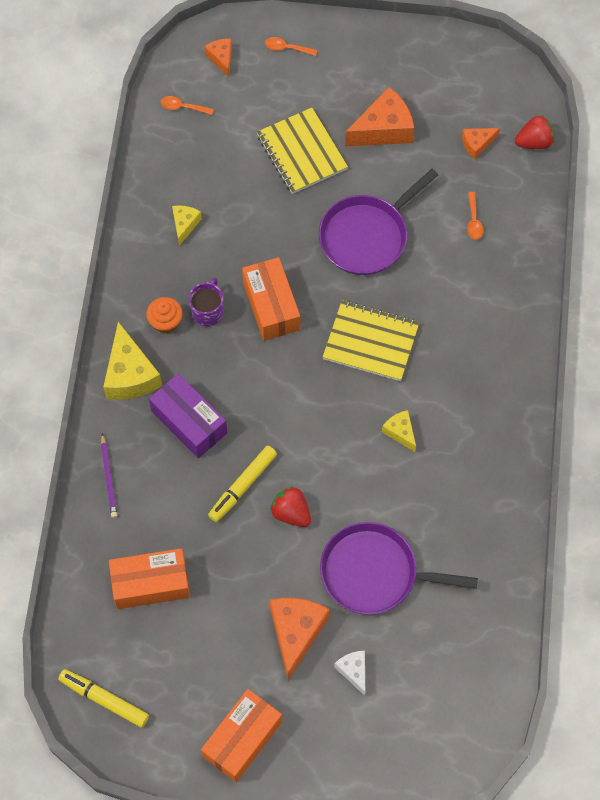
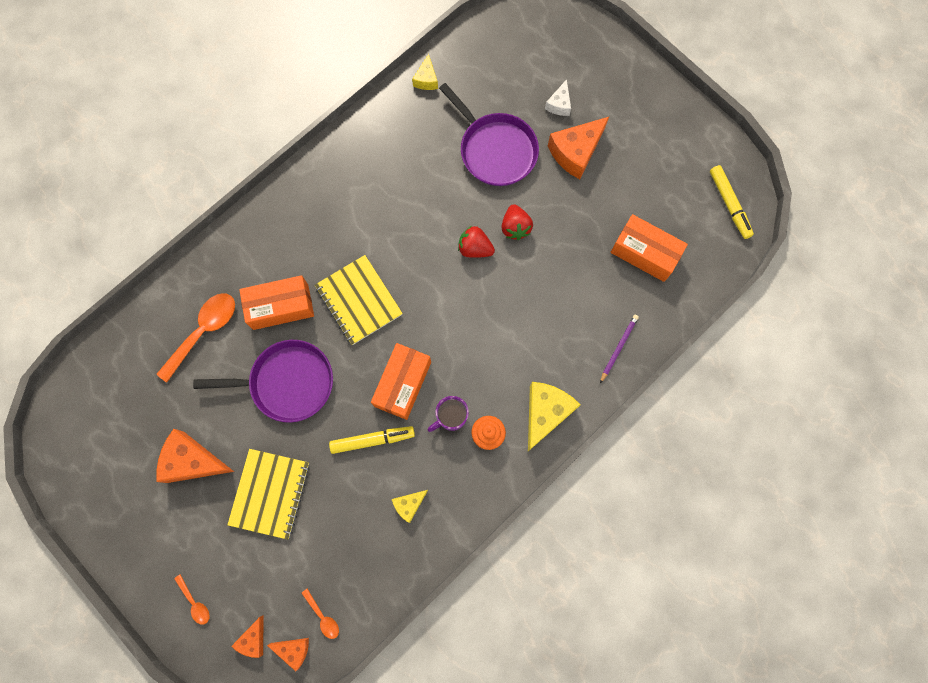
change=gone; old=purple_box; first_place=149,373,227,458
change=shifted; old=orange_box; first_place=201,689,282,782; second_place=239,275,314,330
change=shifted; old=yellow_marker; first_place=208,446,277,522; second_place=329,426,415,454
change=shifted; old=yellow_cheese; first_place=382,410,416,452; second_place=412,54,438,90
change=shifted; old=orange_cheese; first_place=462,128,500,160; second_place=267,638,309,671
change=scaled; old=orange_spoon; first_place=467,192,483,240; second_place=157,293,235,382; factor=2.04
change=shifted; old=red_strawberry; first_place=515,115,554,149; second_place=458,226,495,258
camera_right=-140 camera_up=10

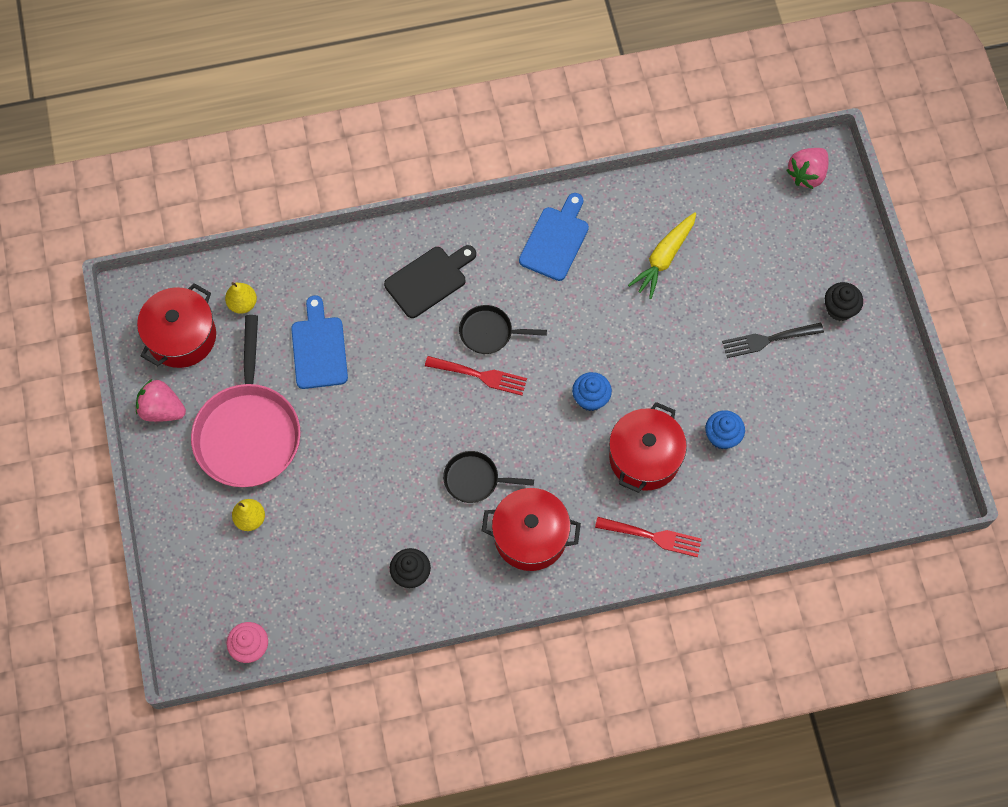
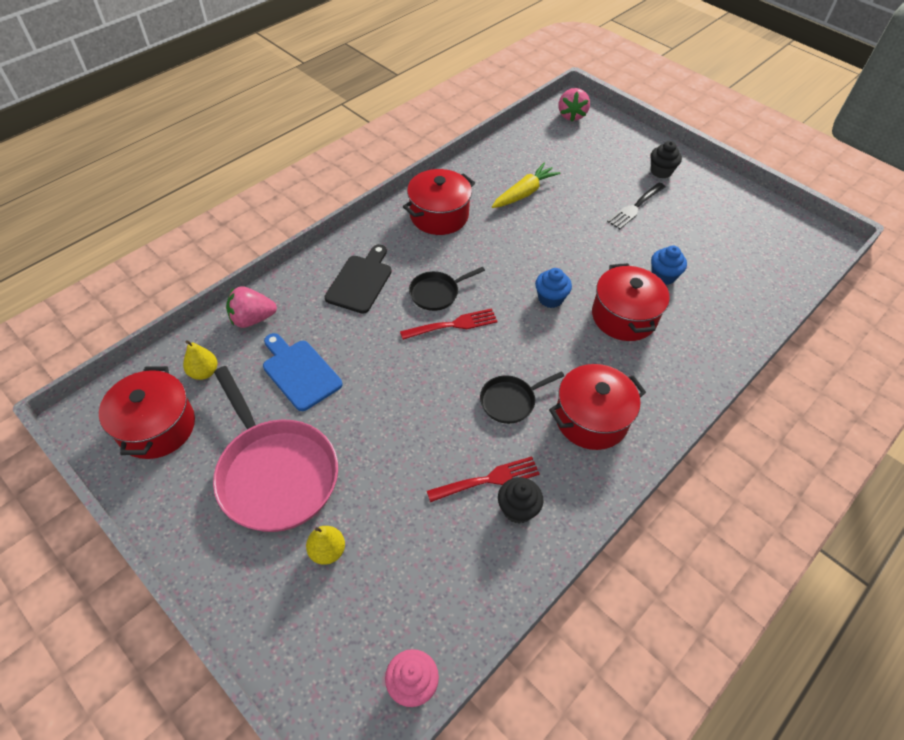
change=shifted; old=pink_strawberry; first_place=136,379,186,422; second_place=226,286,277,328
change=swapped; old=blue_cutting_board; new=red_pot; first_place=519,193,589,281; second_place=403,169,475,235
change=shifted; old=red_fork; first_place=595,517,702,557; second_place=427,456,540,502
change=rotated; old=yellow_carrot; first_place=628,212,696,299; second_place=492,163,561,208; degrees=-135
camera_right=-35 camera_up=-15

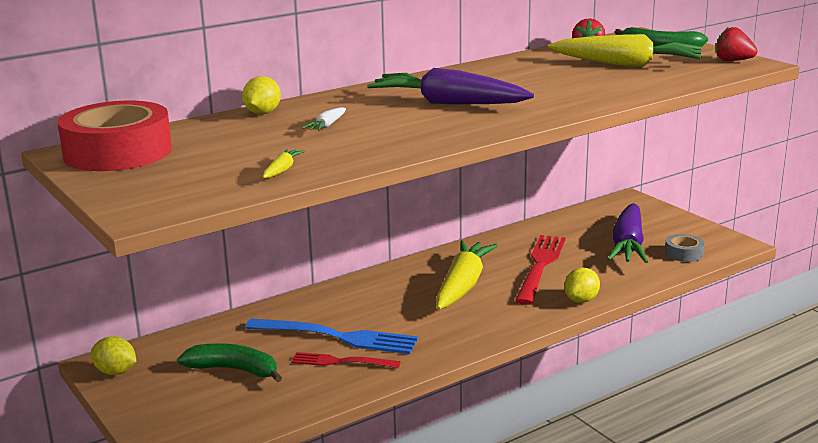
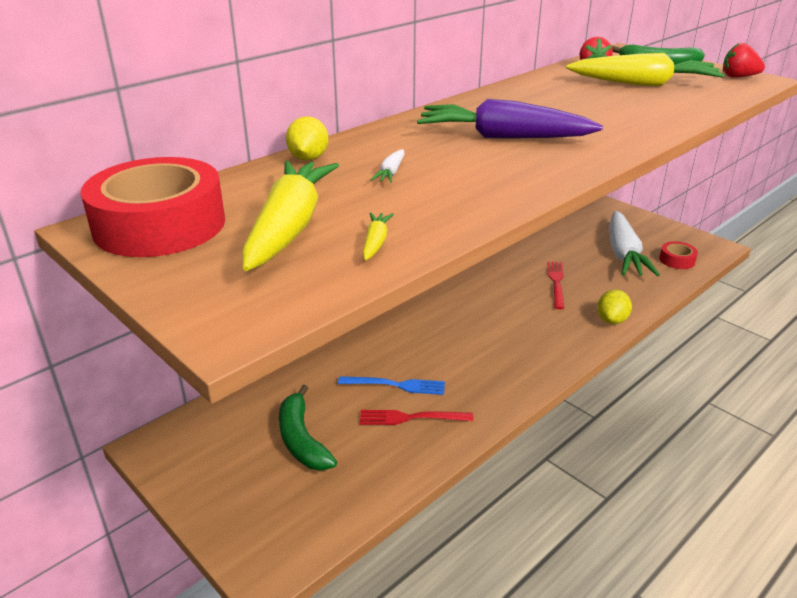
change=gone; old=yellow_lemon; first_place=91,336,136,375
change=rotated; old=green_banana; first_place=177,343,282,382; second_place=279,385,337,471; degrees=-120
change=scaled; old=blue_fork; first_place=245,318,418,354; second_place=338,376,445,395; factor=0.59
change=shifted; old=yellow_carrot; first_place=436,240,498,310; second_place=242,160,339,271
change=scaled; old=red_fork; first_place=515,235,566,305; second_place=547,261,564,309; factor=0.59
change=repainted; old=purple_carrot; new=white_carrot; first_place=608,203,648,263; second_place=609,211,660,276
change=repainted; old=grey_tape; new=red_tape; first_place=665,234,704,262; second_place=659,241,698,269
camera_right=-10 camera_up=10

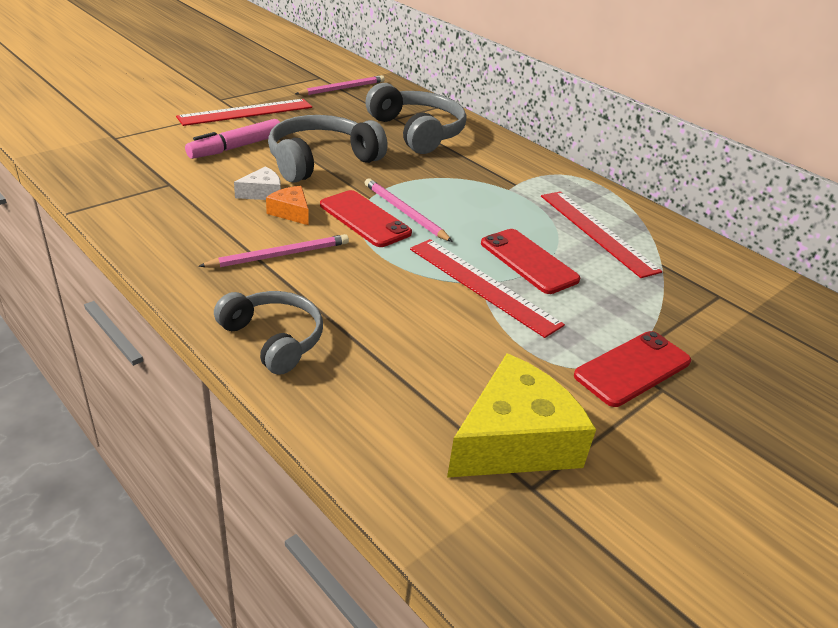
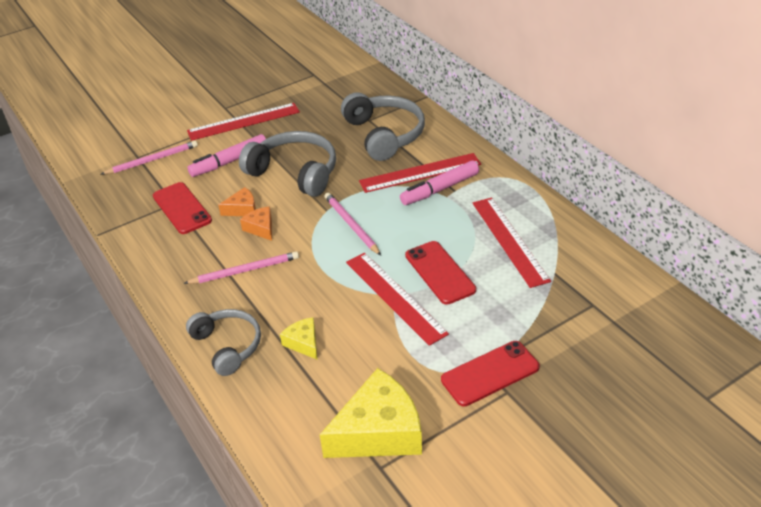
change=repainted; old=white_cheese; new=orange_cheese; first_place=234,166,281,200; second_place=218,187,256,216
change=rotated; old=grey_headphones; first_place=268,115,388,183; second_place=239,131,336,197; degrees=60
change=shifted; old=pink_pencil; first_place=295,75,385,95; second_place=101,141,198,174
change=shifted; old=red_phone; first_place=320,190,412,247; second_place=153,182,212,234
change=new; new=yellow_cheese; second_place=280,317,317,359
change=new; new=red_ruler; second_place=359,153,481,193
change=new; new=pink_marker; second_place=400,161,479,205
camera_right=15 camera_up=5

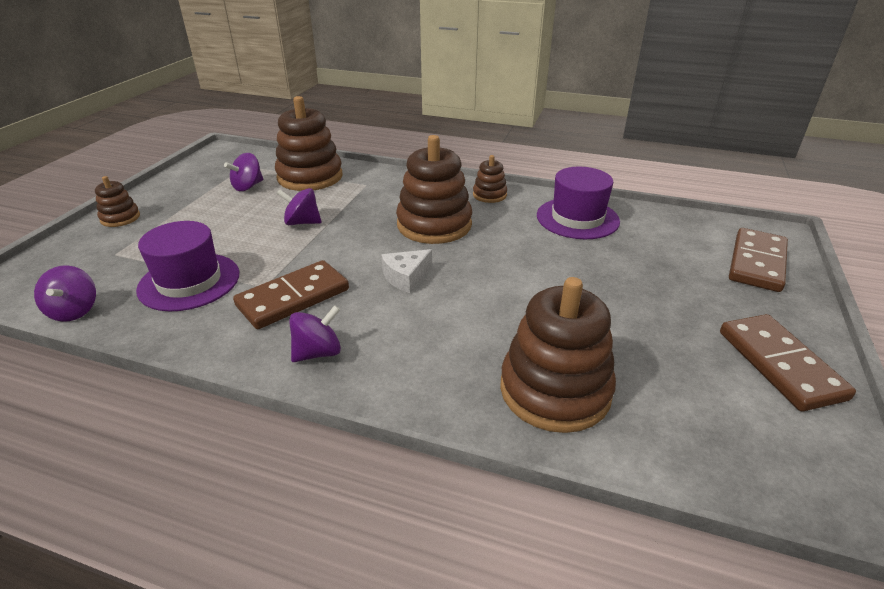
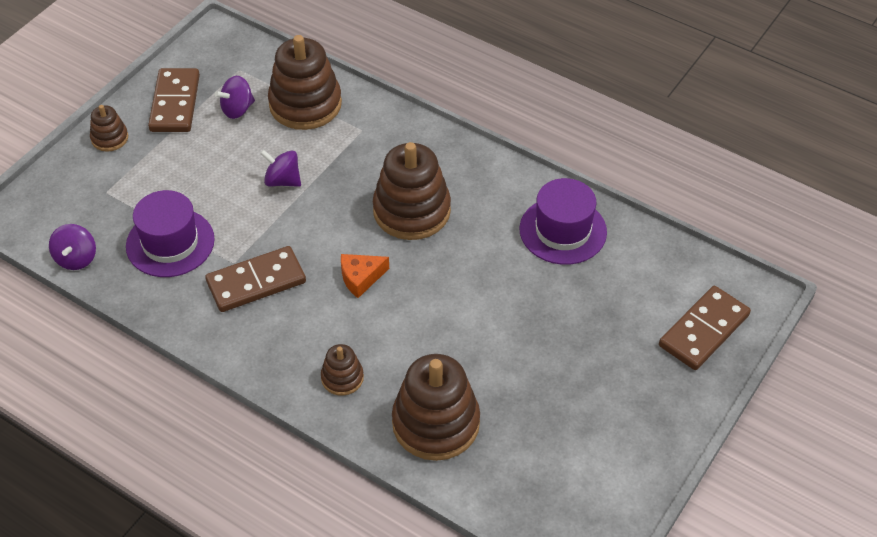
change=gone; old=purple_spinning_top; first_place=289,305,341,362
change=repainted; old=white_cheese; new=orange_cheese; first_place=381,249,432,293; second_place=341,254,389,298
change=shifted; old=brown_stacking_toy; first_place=473,155,507,203; second_place=321,344,364,396
change=shifted; old=brown_domino; first_place=720,314,856,411; second_place=148,68,200,132
camera_right=15 camera_up=15

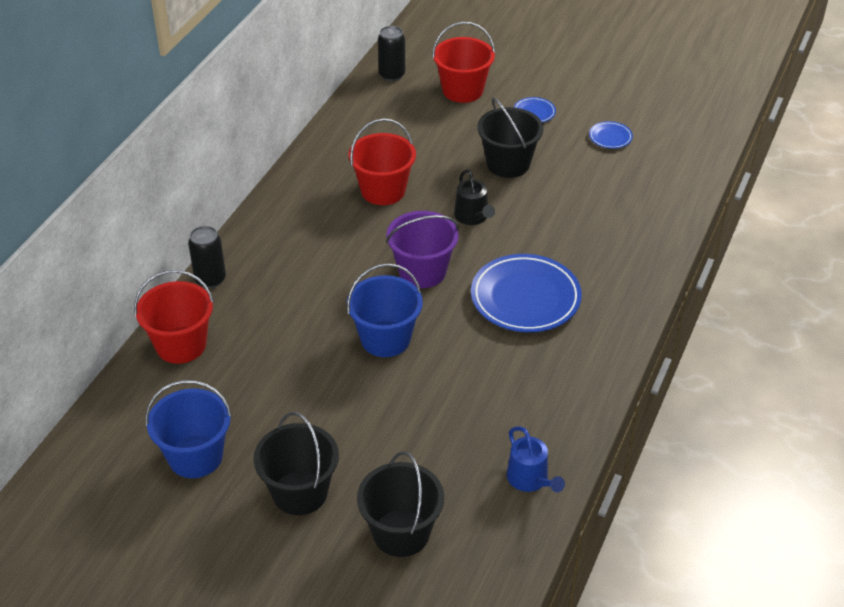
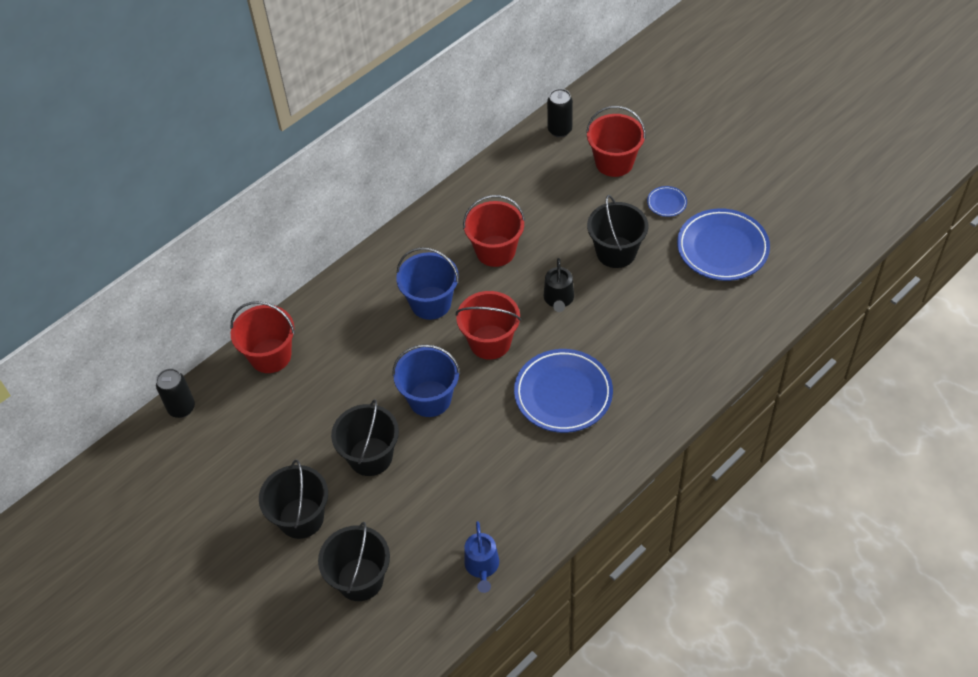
change=shifted; old=blue_bucket; first_place=145,380,232,478; second_place=396,247,459,320
change=shifted; old=black_can; first_place=188,226,226,288; second_place=156,368,195,418
change=repainted; old=purple_bucket; new=red_bucket; first_place=386,211,459,288; second_place=456,291,521,360
change=scaled; old=blue_plate; first_place=589,121,633,149; second_place=677,208,770,281; factor=2.23
change=new; new=black_bucket; second_place=331,399,399,476
camera_right=25 camera_up=10

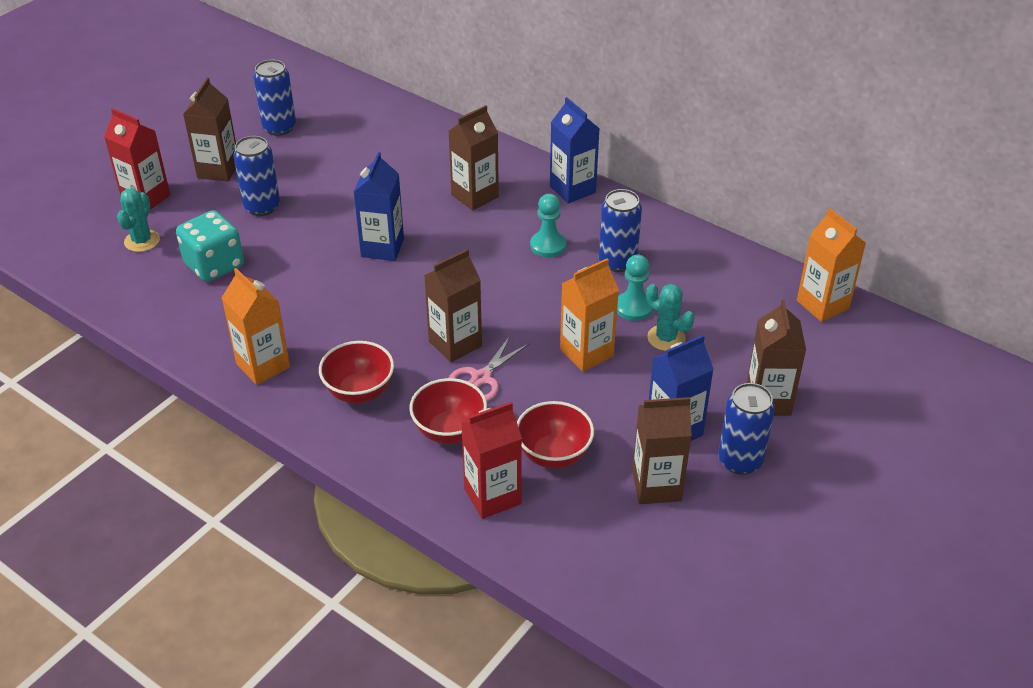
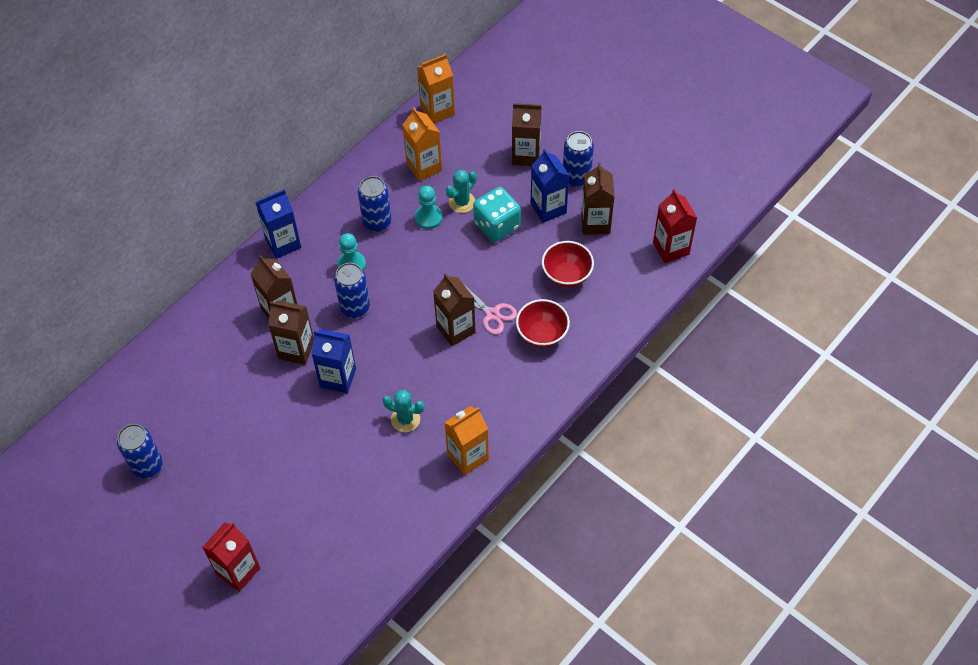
change=shifted; old=turquoise_cactus; first_place=117,188,160,252; second_place=382,390,424,432
change=shifted; old=turquoise_dice; first_place=176,210,244,282; second_place=473,187,521,242
change=shifted; old=brown_carton; first_place=183,77,236,182; second_place=268,300,314,365
change=shifted; old=blue_can; first_place=233,136,280,216; second_place=334,263,370,318
change=gone; old=red_bowl; first_place=319,341,394,403
change=shifted; old=red_carton; first_place=461,402,522,519; second_place=653,189,697,263
change=shifted; old=orange_carton; first_place=560,258,619,372; second_place=402,107,442,181
camera_right=-85 camera_up=15

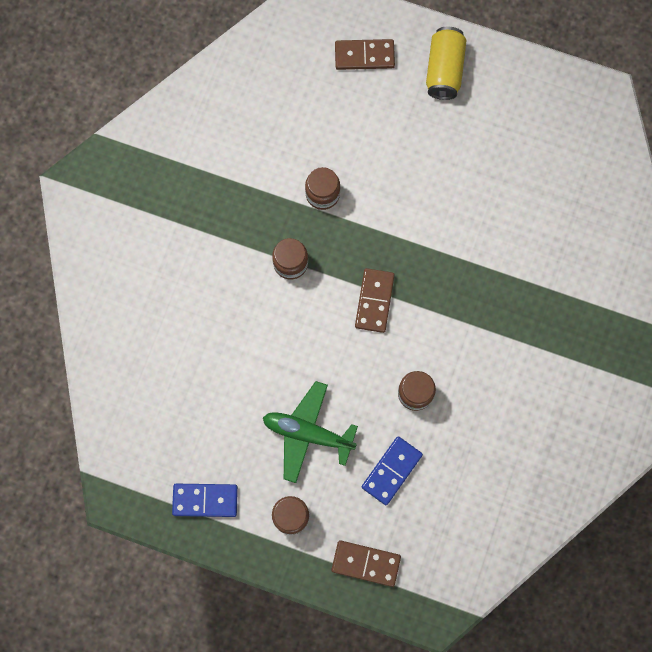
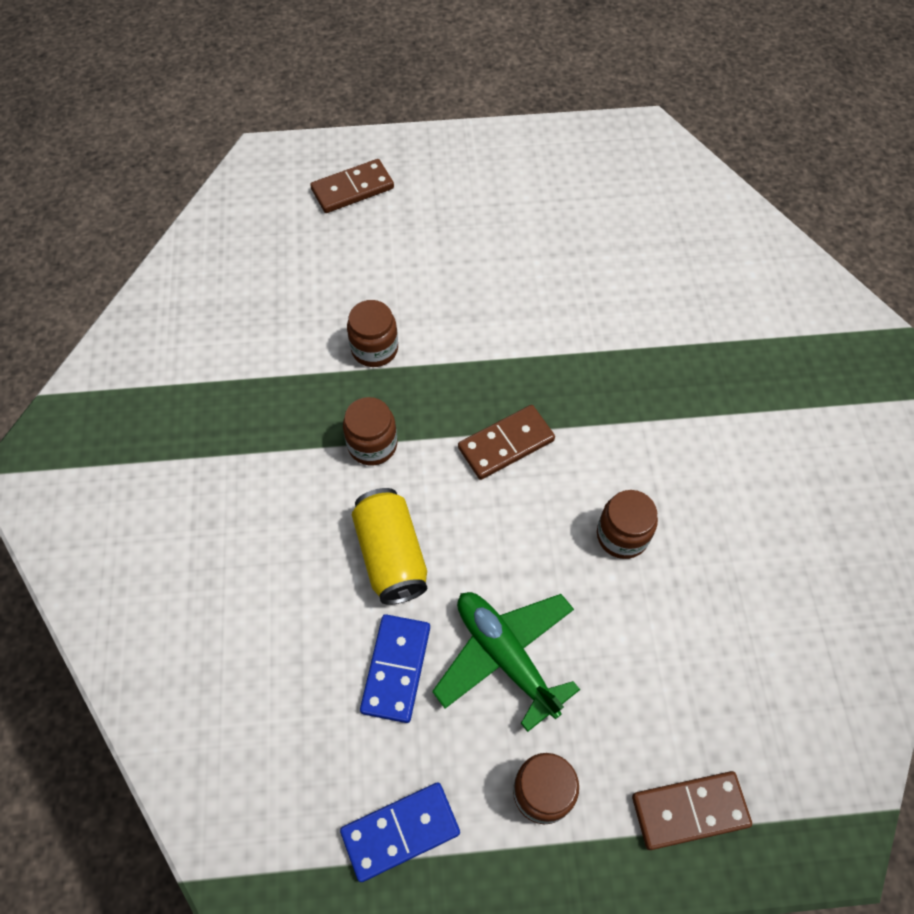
change=rotated; old=green_plane; first_place=263,381,358,483; second_place=432,592,580,732; degrees=60
change=rotated; old=brown_domino; first_place=355,268,395,333; second_place=458,405,555,480; degrees=75
change=shifted; old=blue_domino; first_place=362,436,423,505; second_place=360,614,430,723
change=shifted; old=yellow_can; first_place=426,27,467,100; second_place=352,488,427,605
camera_right=-25 camera_up=-15

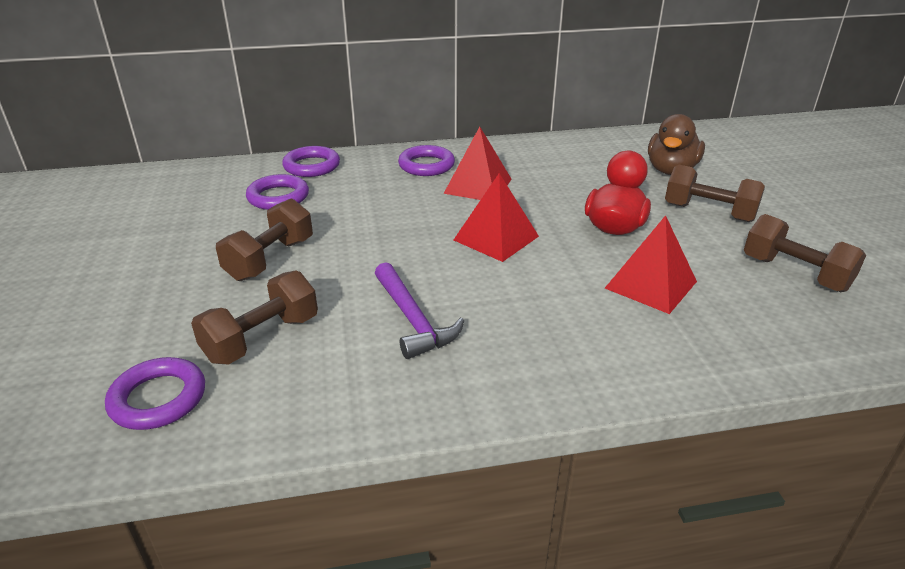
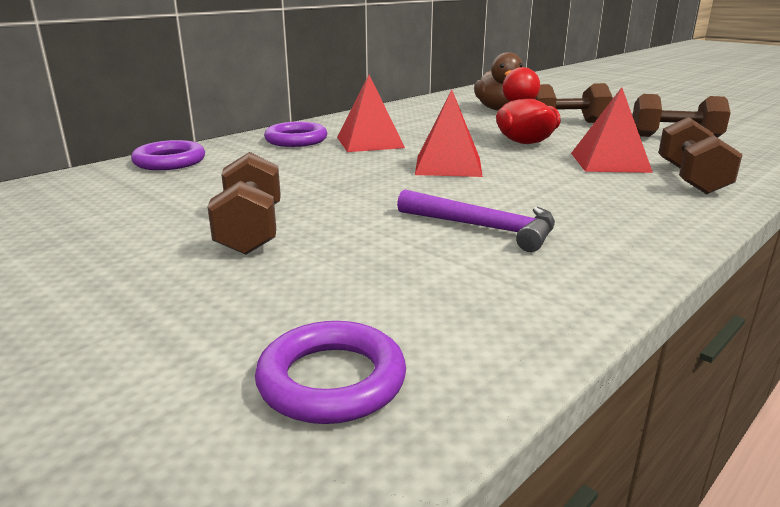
change=shifted; old=brown_dumbbell; first_place=191,271,318,365; second_place=658,117,743,195
change=gone; old=purple_ring; first_place=246,174,309,210
camera_right=-35 camera_up=-10

